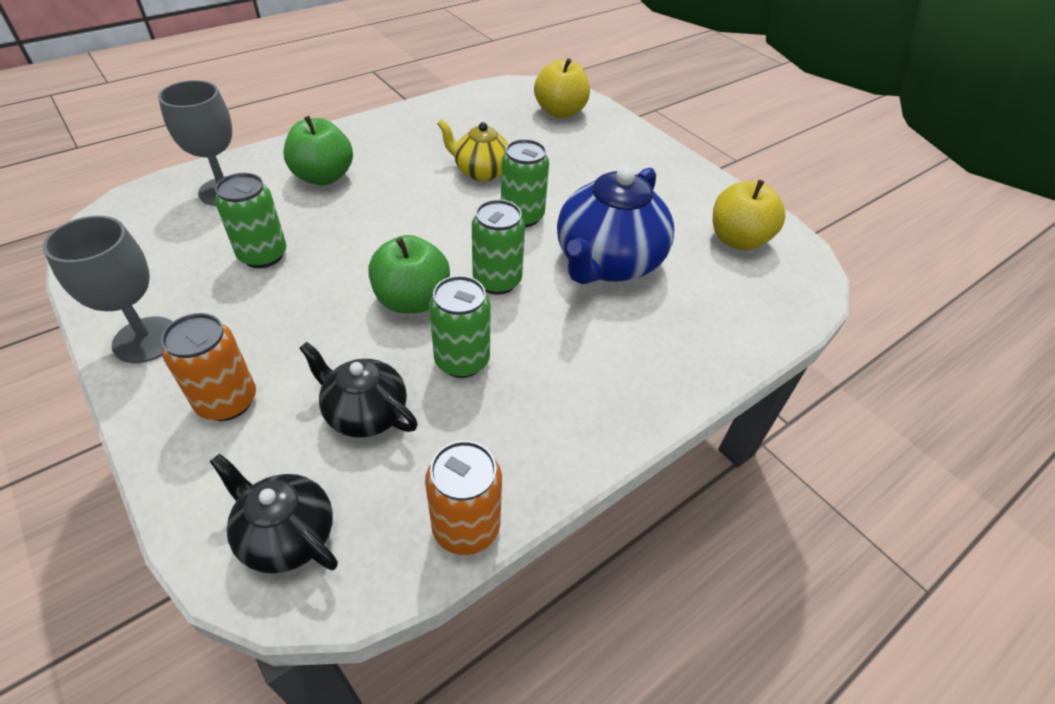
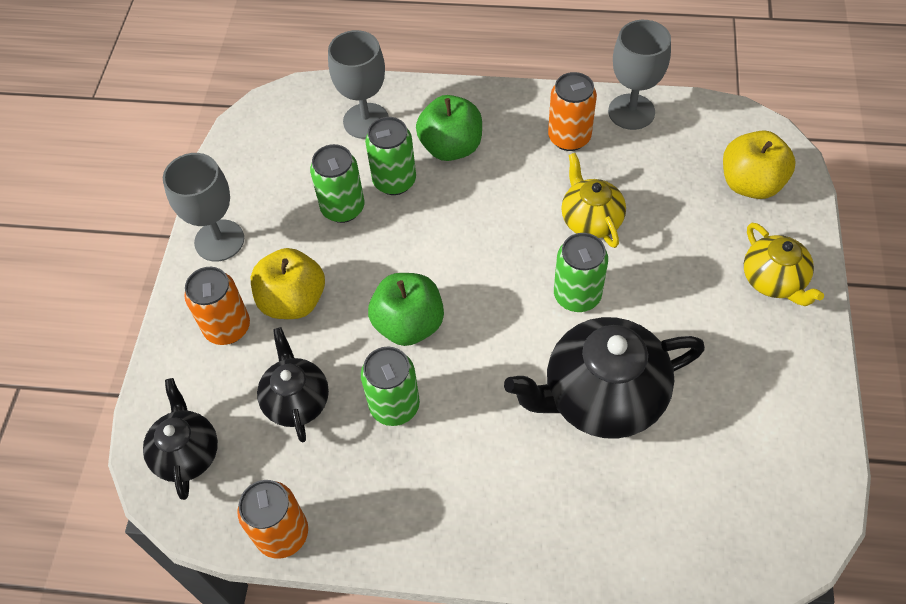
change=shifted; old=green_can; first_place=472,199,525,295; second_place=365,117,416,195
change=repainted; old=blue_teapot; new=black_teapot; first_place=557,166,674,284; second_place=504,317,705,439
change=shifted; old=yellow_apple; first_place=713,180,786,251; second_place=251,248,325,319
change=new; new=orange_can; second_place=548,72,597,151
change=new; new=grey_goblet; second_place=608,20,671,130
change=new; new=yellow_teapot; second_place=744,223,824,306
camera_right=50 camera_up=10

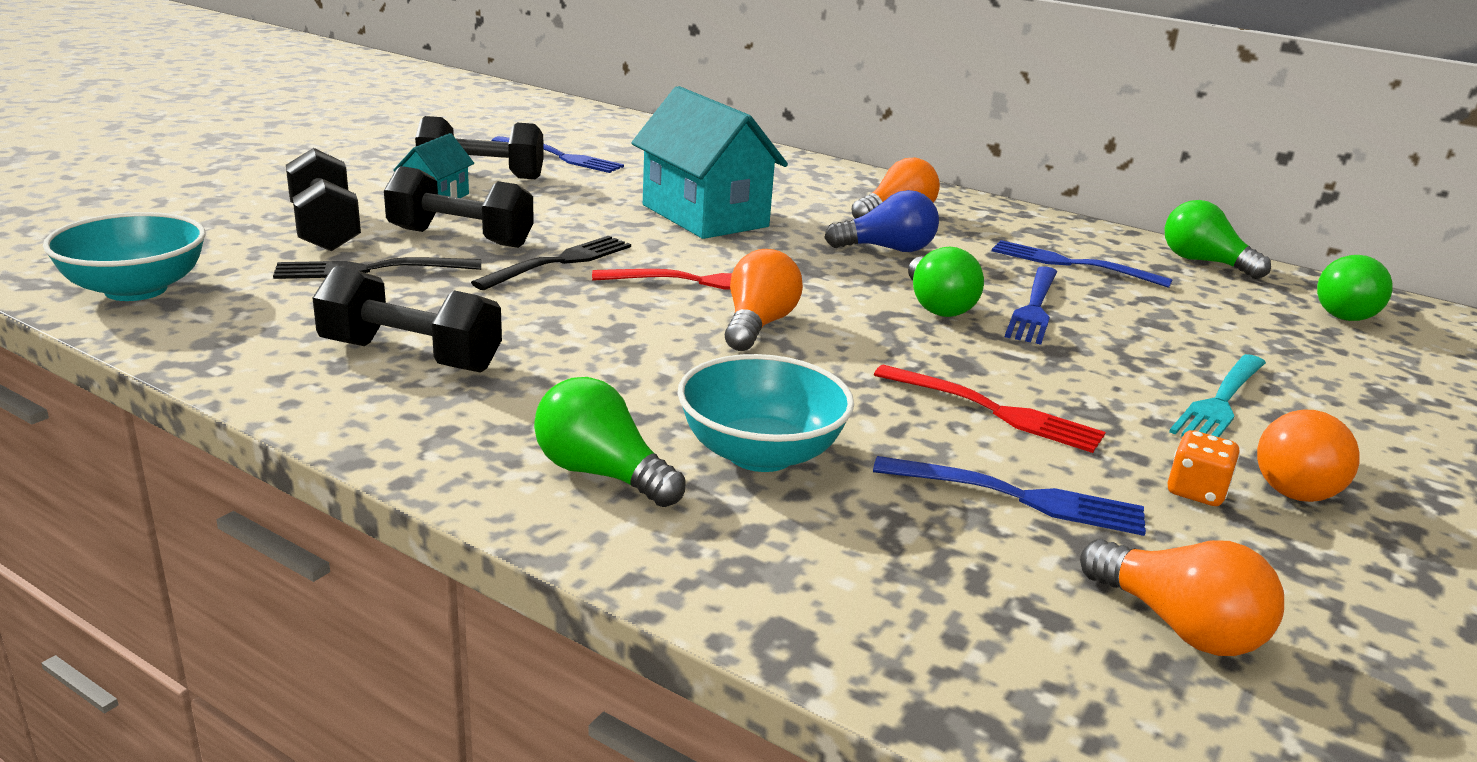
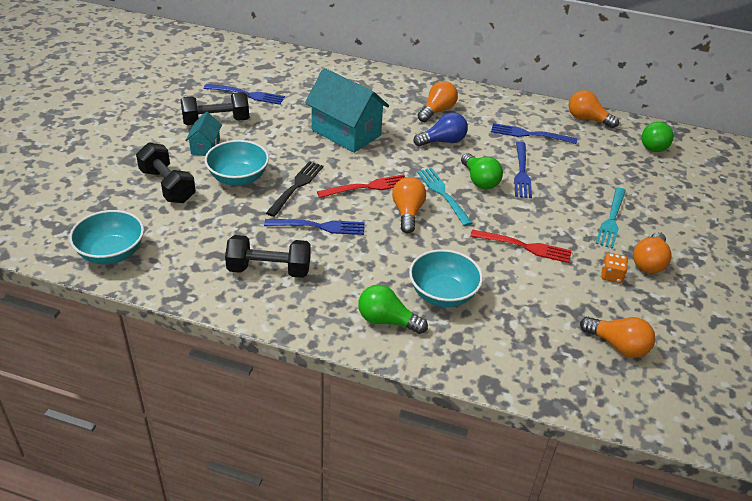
change=gone; old=black_fork; first_place=273,257,481,279
change=swapped; old=black_dumbbell; new=turquoise_bowl; first_place=384,166,534,248; second_place=205,140,269,186
change=shifted; old=blue_fork; first_place=873,456,1146,536; second_place=264,219,365,235
change=repainted; old=green_light_bulb; new=orange_light_bulb; first_place=1165,200,1271,279; second_place=569,90,619,128
change=new; new=turquoise_fork; second_place=417,168,472,226
camera_right=-15 camera_up=15

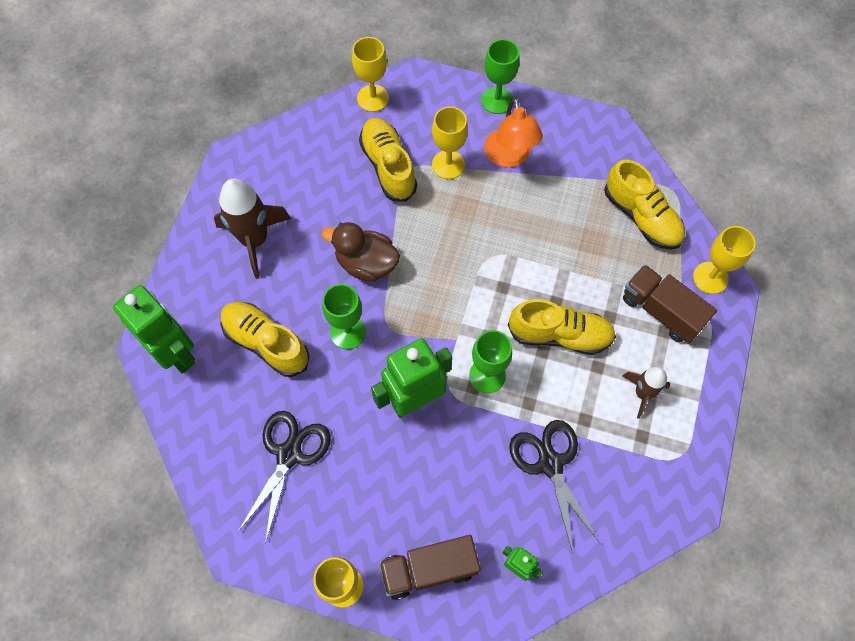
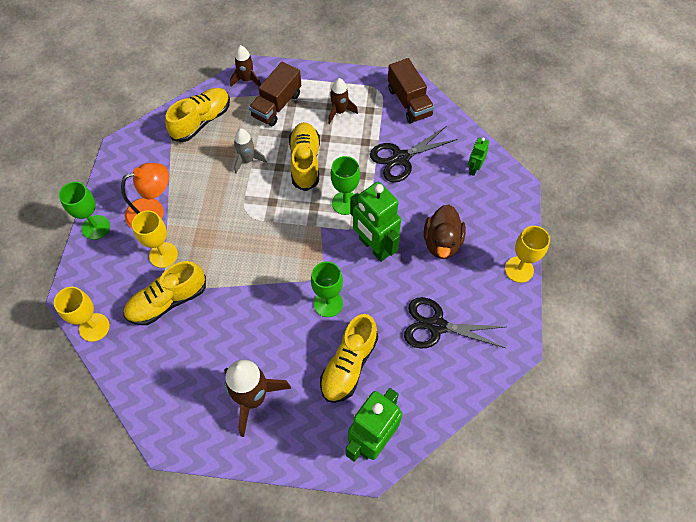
change=shifted; old=brown_duck; first_place=322,222,400,282; second_place=424,204,466,259
change=shifted; old=brown_truck; first_place=379,535,481,600; second_place=388,58,434,123
change=swapped; old=yellow_goblet; new=brown_rocket; first_place=693,226,755,294; second_place=230,45,261,87
change=new; new=grey_rocket; second_place=234,128,267,173
camera_right=-100 camera_up=-5

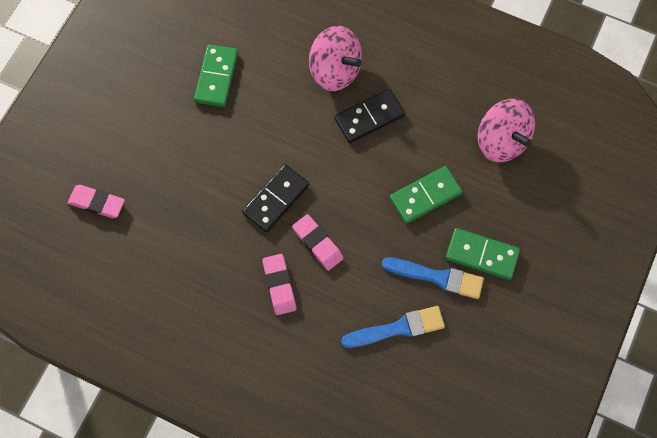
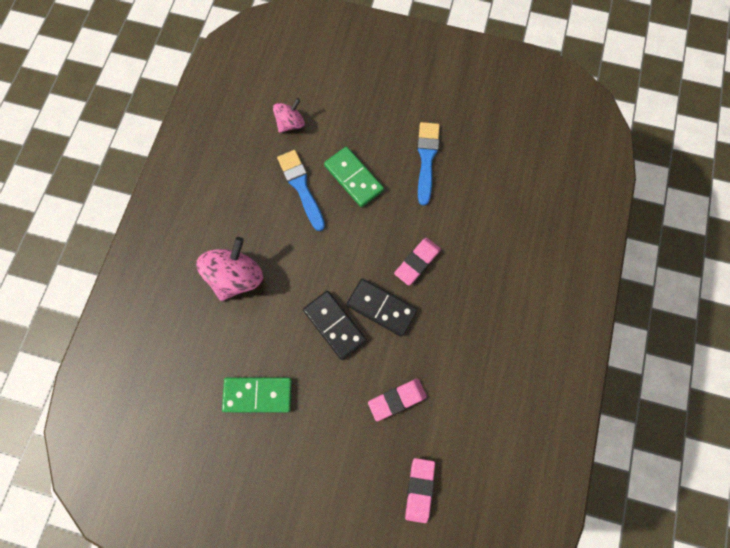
change=shifted; old=pink_eraser; first_place=262,254,296,315; second_place=368,379,427,421
change=shifted; old=black_domino; first_place=334,89,405,143; second_place=303,291,367,360
change=shifted; old=blue_brush; first_place=341,306,445,348; second_place=277,150,325,231
change=gone; old=green_domino; first_place=445,228,520,280
change=scaled; old=pink_spinning_top; first_place=478,99,535,162; second_place=273,98,305,133; factor=0.59
camera_right=-100 camera_up=5

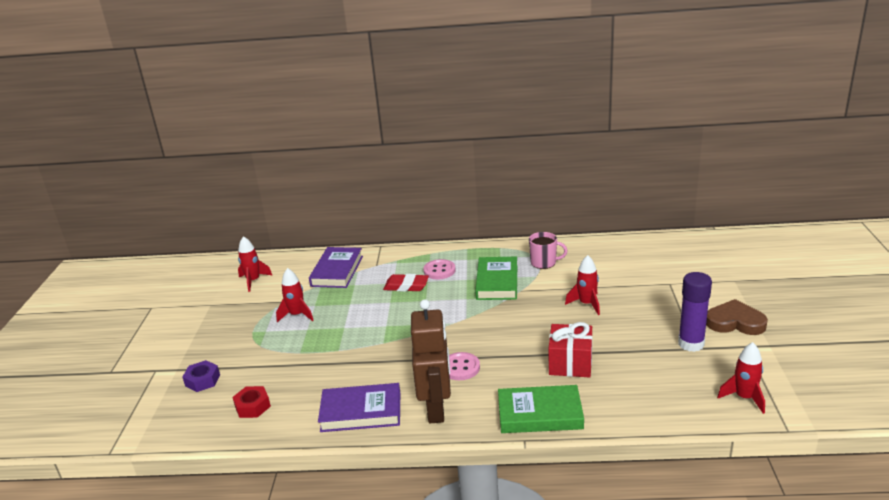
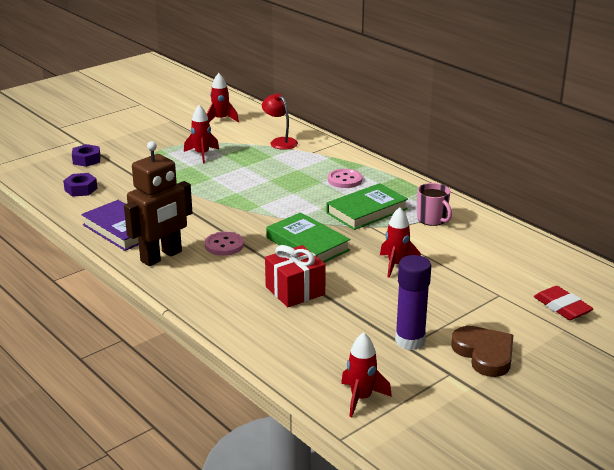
change=repainted; old=red_nut; new=purple_nut; first_place=232,386,271,418; second_place=63,173,98,197
change=swapped; old=purple_book; new=red_lamp; first_place=309,247,363,288; second_place=262,93,298,150
change=shifted; old=red_eraser; first_place=383,274,429,292; second_place=534,286,594,320
change=shifted; old=green_book; first_place=498,385,584,433; second_place=266,212,350,263
camera_right=45 camera_up=0

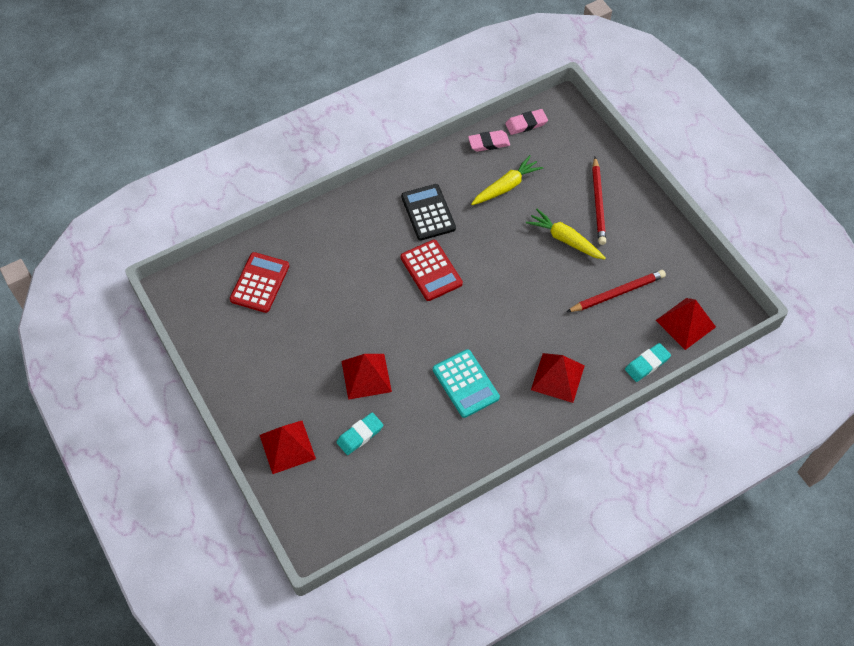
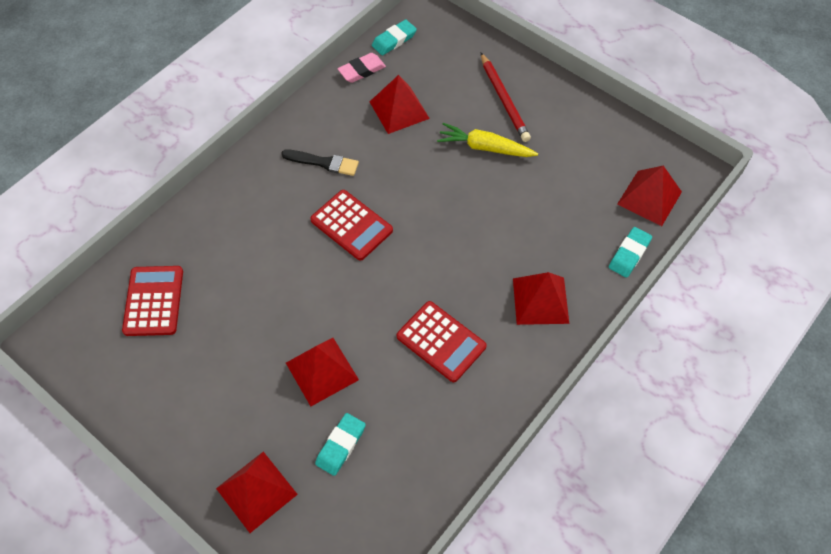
change=swapped; old=black_calculator; new=black_brush; first_place=401,184,456,241; second_place=281,150,359,176
change=repainted; old=turquoise_calculator; new=red_calculator; first_place=433,349,500,418; second_place=397,301,487,382
change=swapped; old=yellow_carrot; new=red_pyramid; first_place=471,155,543,205; second_place=370,75,430,134
change=repainted; old=pink_eraser; new=turquoise_eraser; first_place=505,109,548,135; second_place=372,20,417,55
change=gone; old=red_pencil; first_place=567,270,666,312
camera_right=-20 camera_up=0

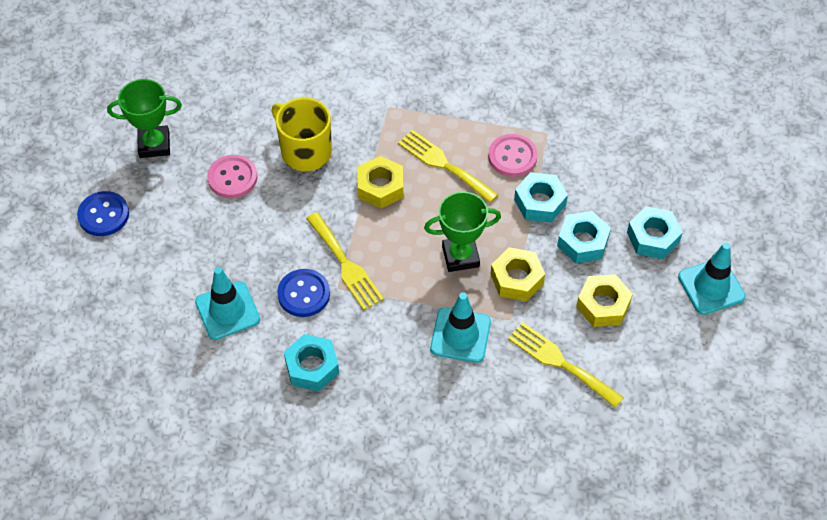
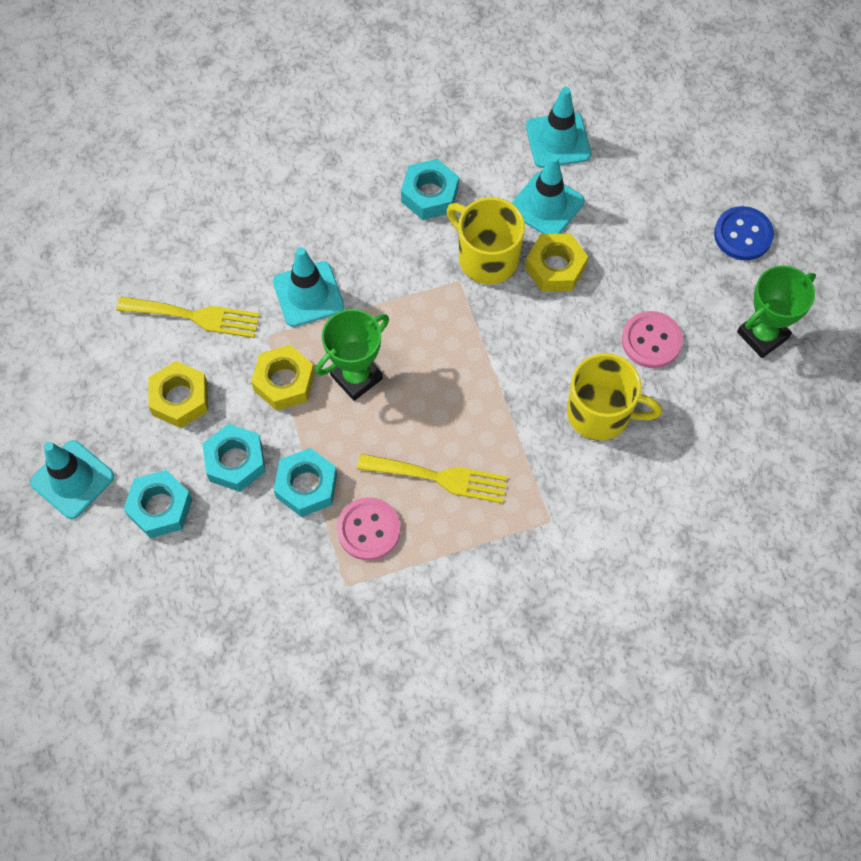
change=swapped; old=blue_button; new=yellow_mug; first_place=277,269,330,317; second_place=447,197,525,284
change=gone; old=yellow_fork; first_place=306,212,384,310
change=shifted; old=yellow_nut; first_place=358,156,403,209; second_place=525,234,588,291
change=new; new=turquoise_traffic_cone; second_place=526,87,591,168
camera_right=150 camera_up=10

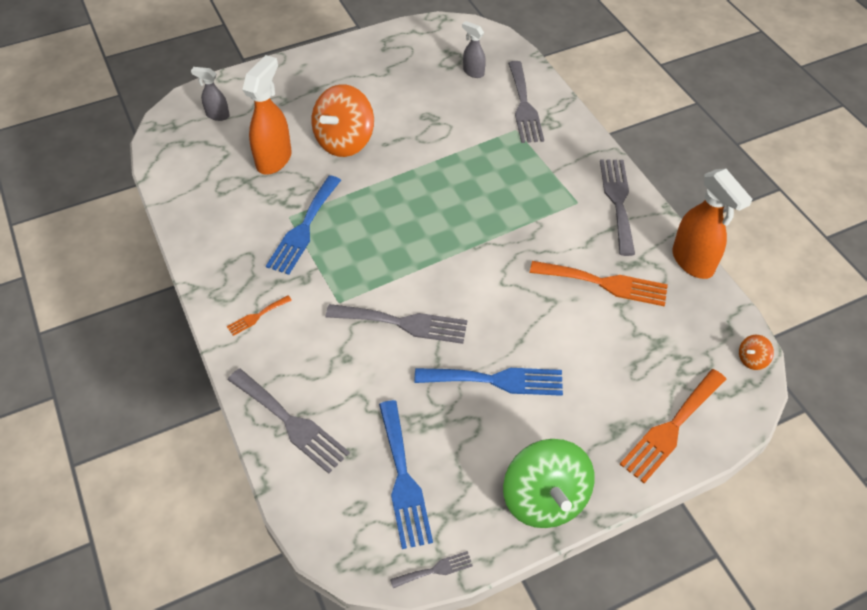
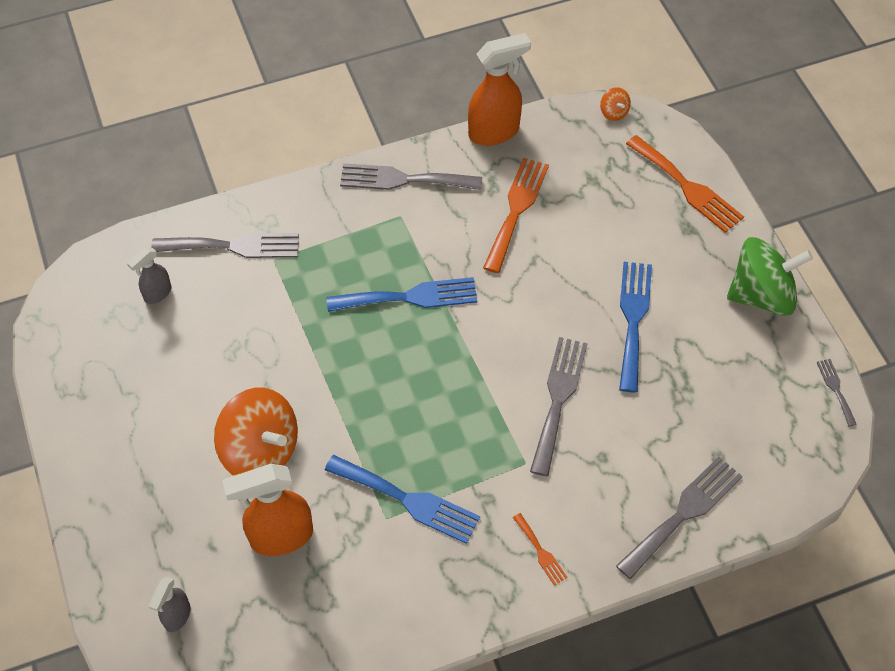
change=rotated; old=orange_spray_bottle; first_place=242,55,292,175; second_place=222,464,313,556; degrees=-45
change=shifted; old=blue_fork; first_place=379,400,433,549; second_place=326,277,477,312
camera_right=-85 camera_up=5

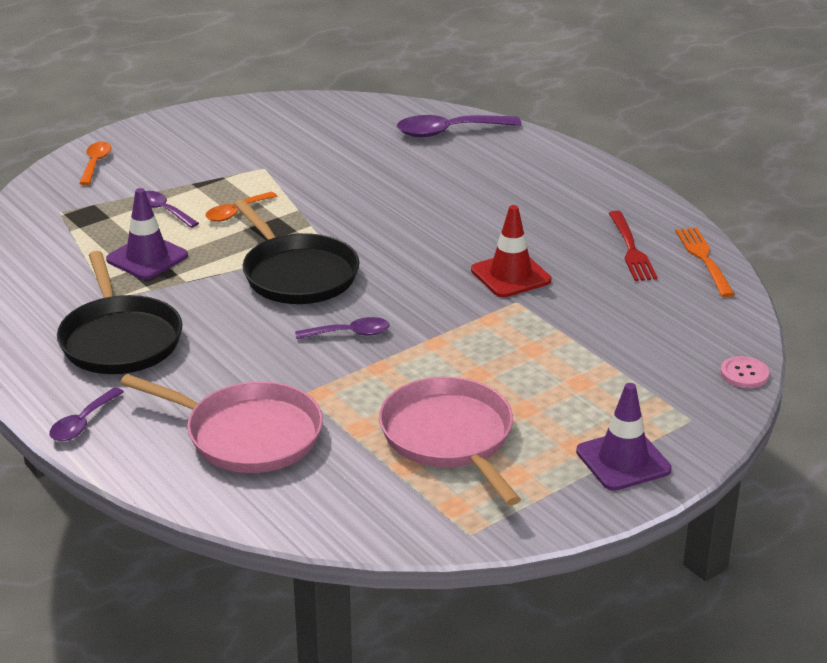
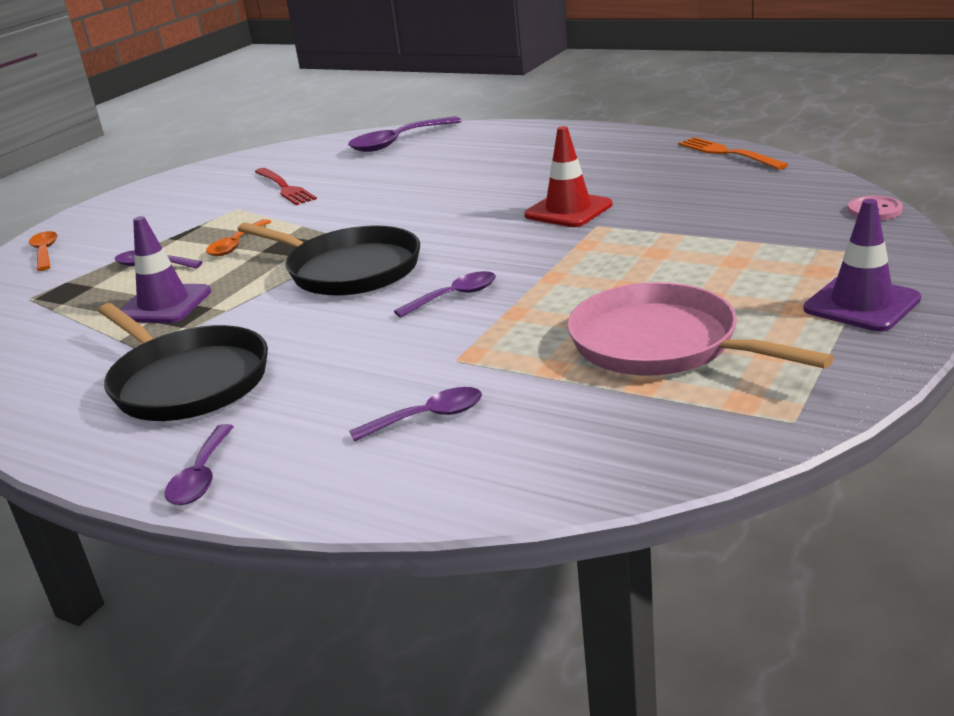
change=swapped; old=pink_pan; new=purple_spoon; first_place=120,374,323,473; second_place=349,387,482,442
change=shifted; old=red_fork; first_place=609,211,658,281; second_place=255,168,317,205
camera_right=-20 camera_up=-5

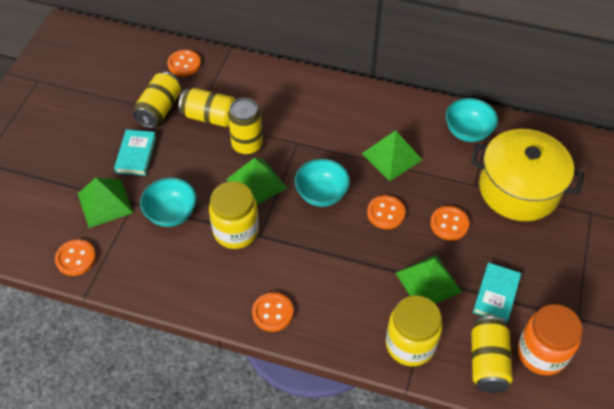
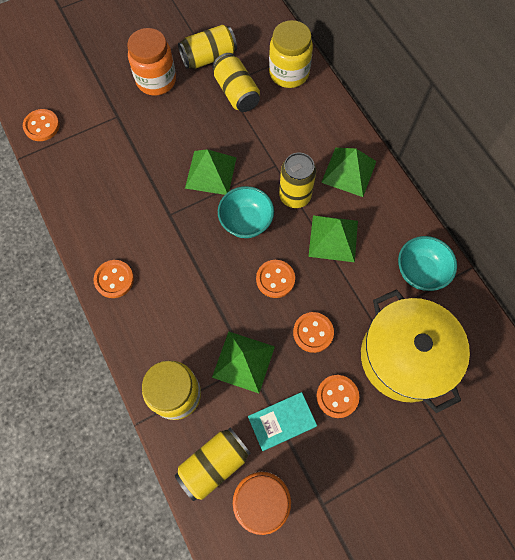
change=shifted; old=green_pyramid; first_place=78,178,133,228; second_place=321,148,377,197
change=swapped; old=turquoise_book; new=orange_jar; first_place=114,130,156,176; second_place=127,28,176,95
change=gone; old=turquoise_bowl; first_place=140,178,197,227
change=shifted; old=orange_button; first_place=167,50,201,76; second_place=316,375,359,418
change=shifted; old=yellow_jar; first_place=209,181,259,249; second_place=269,20,313,88
change=shifted; old=yellow_can; first_place=228,98,263,155; second_place=279,153,316,208
camera_right=45 camera_up=15

